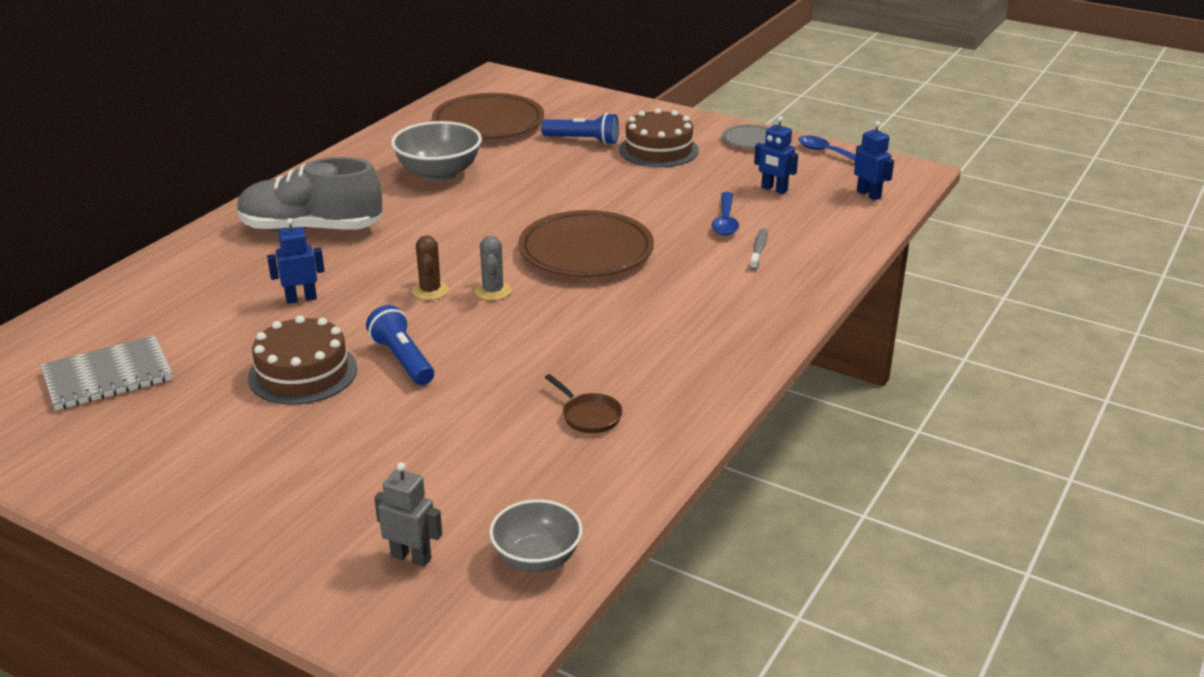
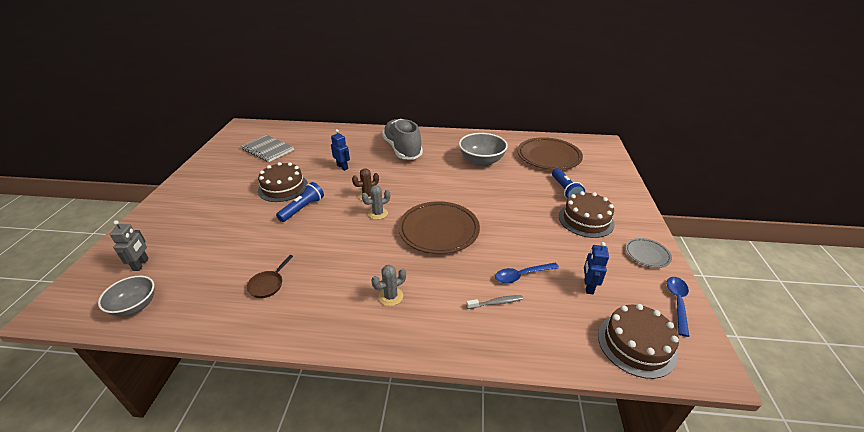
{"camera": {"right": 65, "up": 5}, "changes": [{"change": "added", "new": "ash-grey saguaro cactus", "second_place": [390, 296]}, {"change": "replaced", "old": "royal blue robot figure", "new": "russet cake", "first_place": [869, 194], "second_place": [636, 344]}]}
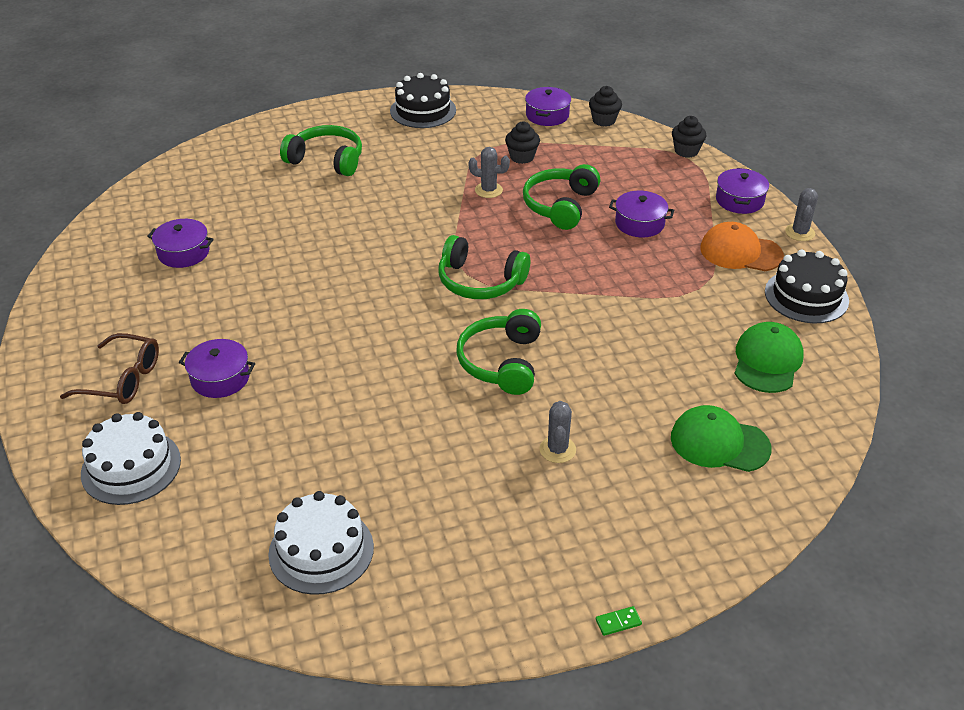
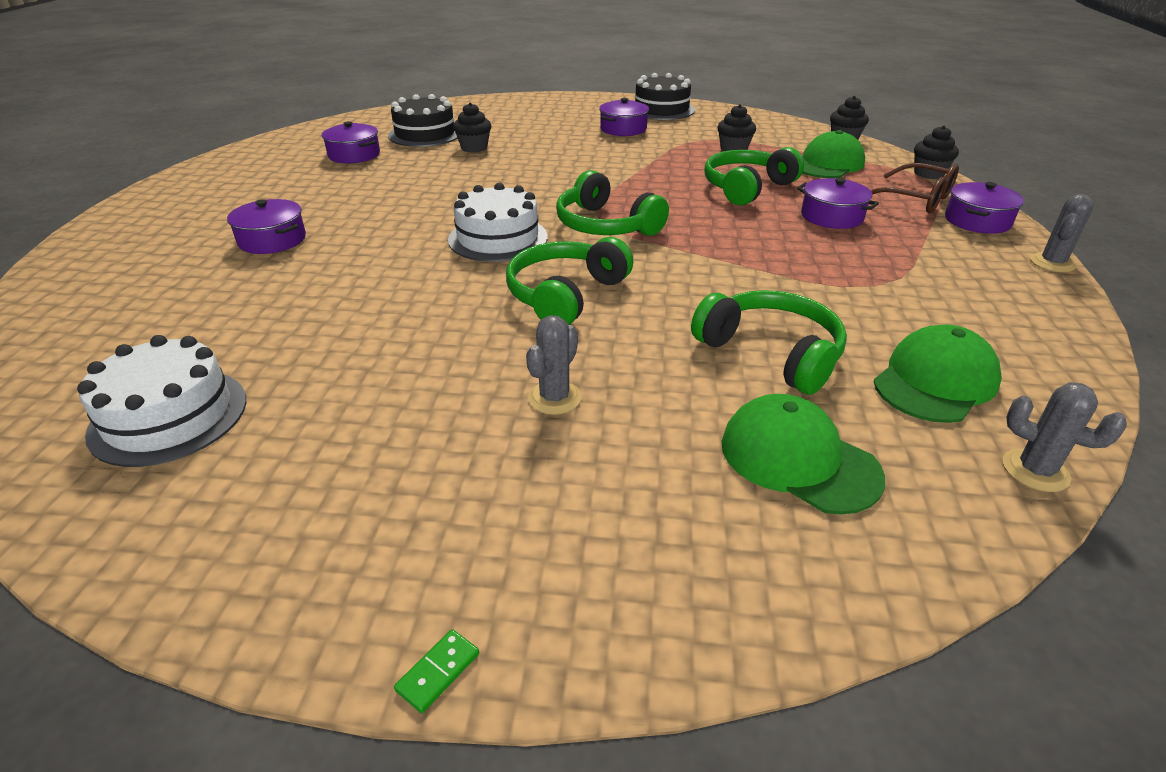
{"camera": {"right": 25, "up": -5}, "changes": [{"change": "removed", "old": "bright orange cap", "first_place": [740, 252]}, {"change": "added", "new": "black muffin", "second_place": [474, 148]}, {"change": "added", "new": "emerald cap", "second_place": [828, 164]}, {"change": "moved", "old": "russet eyeglasses", "first_place": [122, 379], "second_place": [915, 199]}, {"change": "moved", "old": "white cake", "first_place": [131, 467], "second_place": [498, 238]}, {"change": "moved", "old": "emerald headset", "first_place": [327, 160], "second_place": [771, 353]}, {"change": "moved", "old": "ash-grey saguaro cactus", "first_place": [488, 190], "second_place": [1035, 470]}, {"change": "moved", "old": "violet pot", "first_place": [547, 115], "second_place": [623, 129]}, {"change": "moved", "old": "black cake", "first_place": [806, 296], "second_place": [425, 134]}, {"change": "turned", "old": "emerald domino", "first_place": [618, 622], "second_place": [438, 672], "degrees": -60}]}
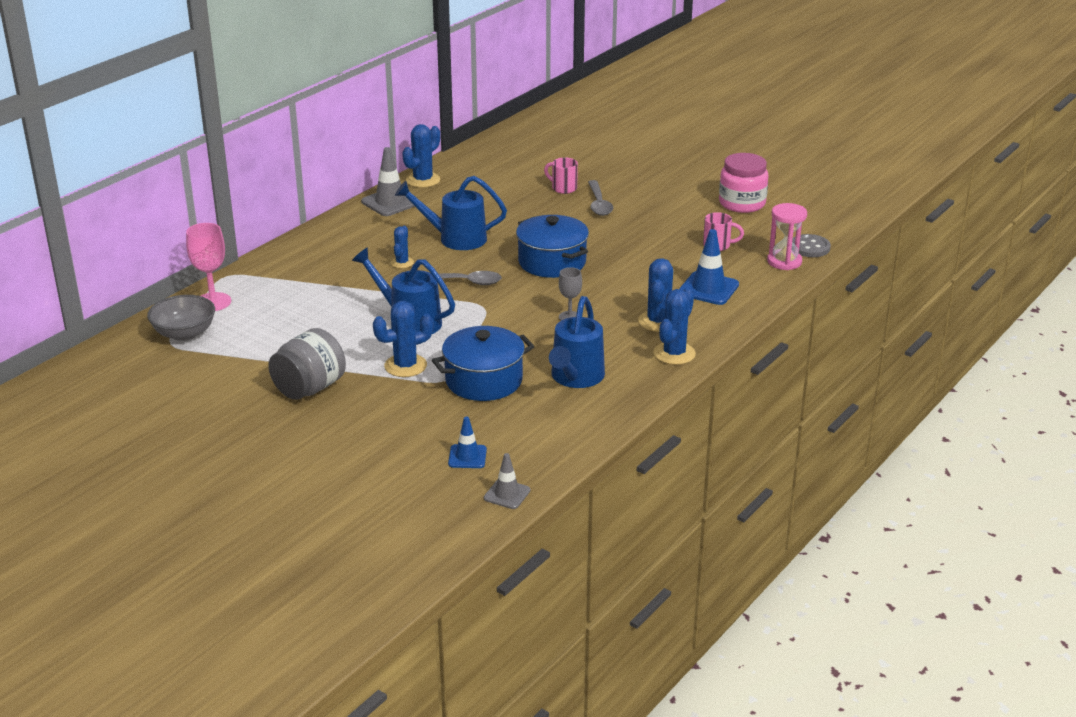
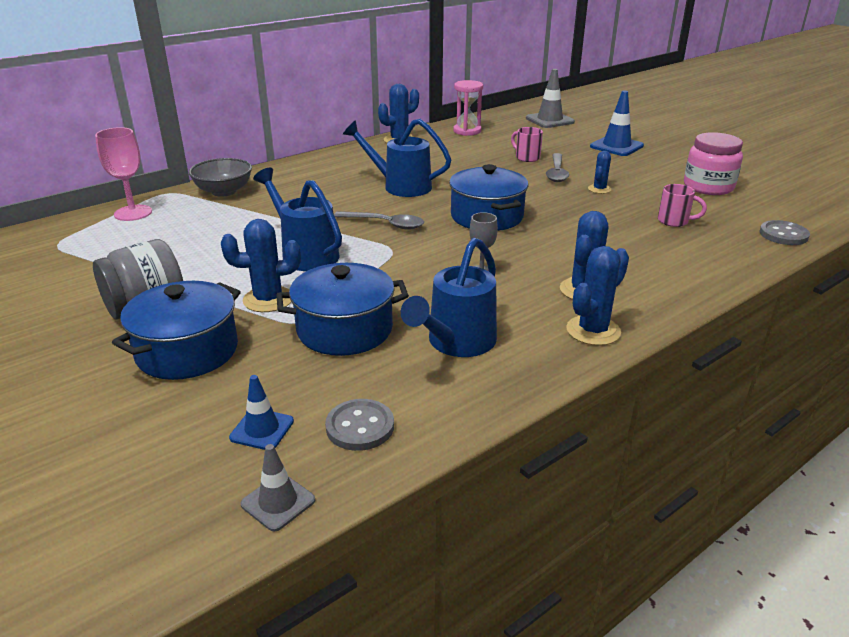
{"camera": {"right": 15, "up": 0}, "changes": [{"change": "added", "new": "royal blue pot", "second_place": [187, 351]}, {"change": "added", "new": "ash-grey shirt button", "second_place": [360, 427]}, {"change": "moved", "old": "ash-grey deep dish", "first_place": [184, 333], "second_place": [224, 191]}, {"change": "moved", "old": "ash-grey safety cone", "first_place": [390, 202], "second_place": [549, 120]}, {"change": "moved", "old": "royal blue saguaro cactus", "first_place": [402, 263], "second_place": [599, 189]}, {"change": "moved", "old": "royal blue safety cone", "first_place": [708, 289], "second_place": [616, 146]}, {"change": "moved", "old": "pink sandglass", "first_place": [784, 262], "second_place": [467, 131]}]}
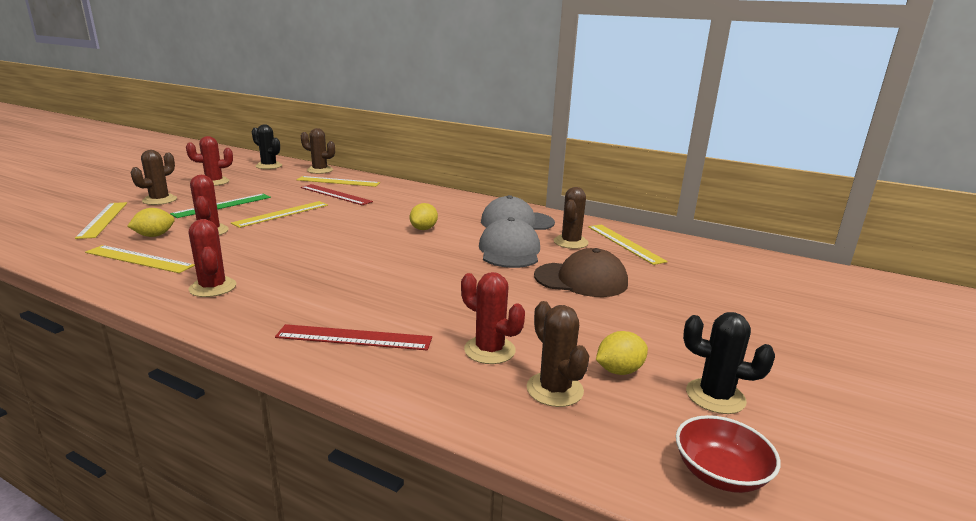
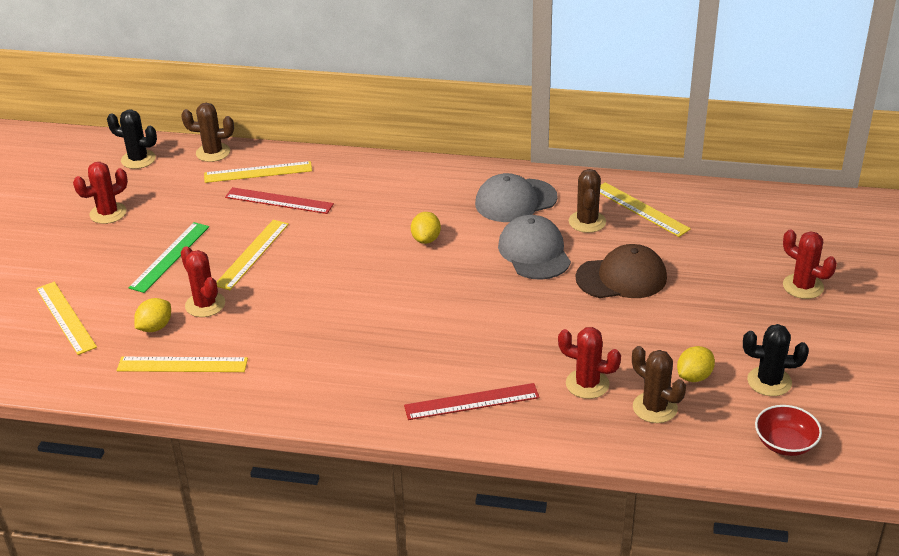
{"camera": {"right": -15, "up": 15}, "changes": [{"change": "removed", "old": "russet saguaro cactus", "first_place": [159, 200]}, {"change": "moved", "old": "red saguaro cactus", "first_place": [213, 287], "second_place": [803, 286]}]}
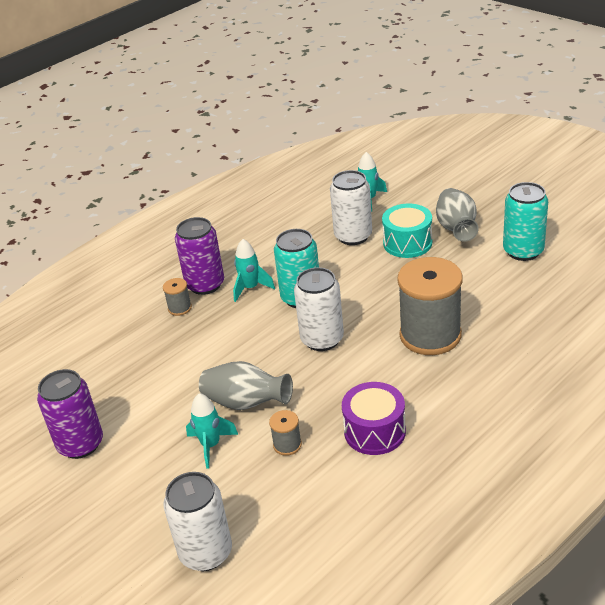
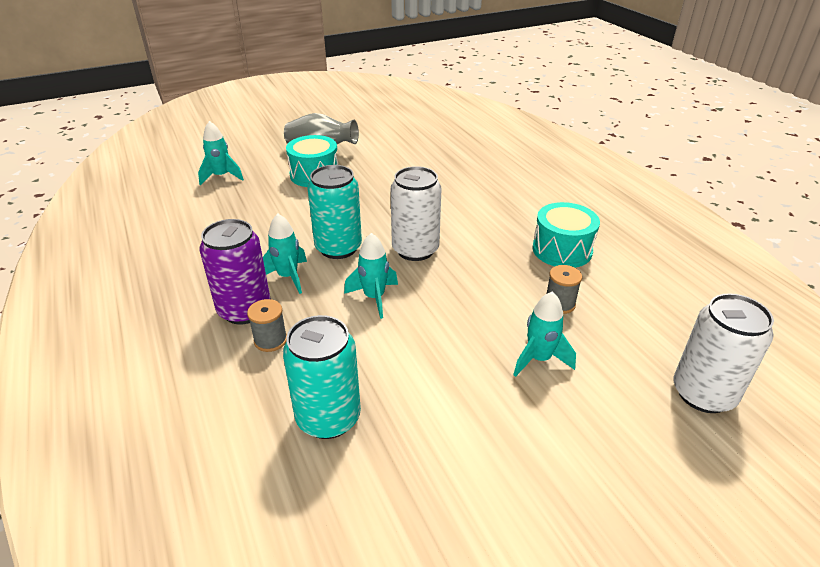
{"camera": {"right": -75, "up": 0}, "changes": [{"change": "removed", "old": "violet soda can", "first_place": [80, 444]}, {"change": "removed", "old": "ash-grey flower vase", "first_place": [246, 403]}, {"change": "removed", "old": "white soda can", "first_place": [353, 236]}, {"change": "removed", "old": "ash-grey spool", "first_place": [430, 335]}, {"change": "added", "new": "turquoise spaceship", "second_place": [374, 298]}, {"change": "moved", "old": "turquoise soda can", "first_place": [523, 251], "second_place": [328, 418]}, {"change": "recoloured", "old": "violet snare drum", "new": "turquoise snare drum", "first_place": [374, 431], "second_place": [562, 250]}]}
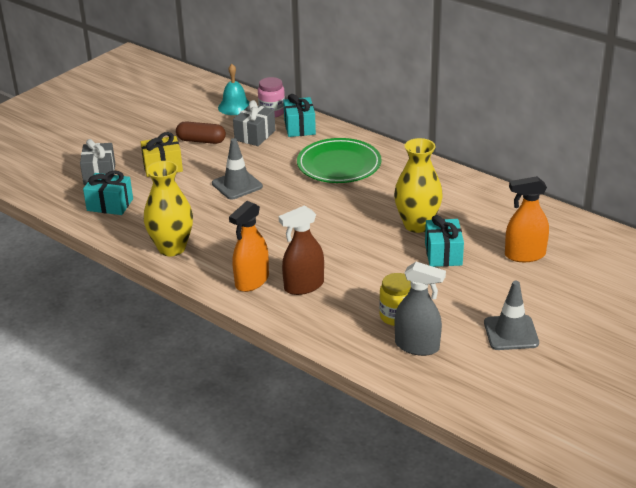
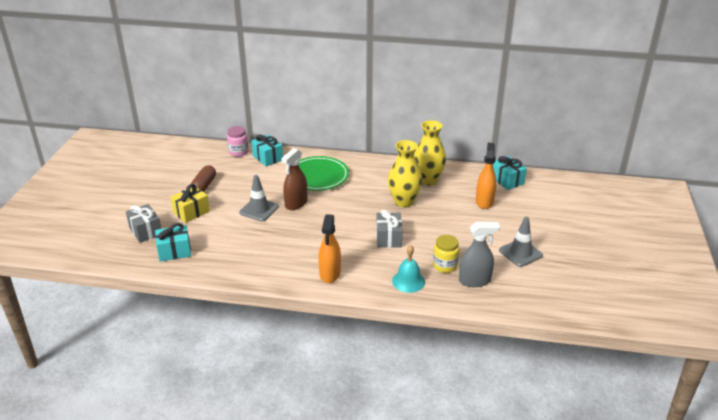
{"camera": {"right": -30, "up": 0}, "changes": [{"change": "moved", "old": "golden flower vase", "first_place": [172, 248], "second_place": [428, 180]}, {"change": "moved", "old": "turquoise school bell", "first_place": [235, 107], "second_place": [408, 281]}, {"change": "moved", "old": "ash-grey present", "first_place": [255, 135], "second_place": [388, 238]}, {"change": "moved", "old": "russet spray cleaner", "first_place": [304, 286], "second_place": [296, 203]}, {"change": "moved", "old": "turquoise present", "first_place": [443, 254], "second_place": [507, 180]}, {"change": "turned", "old": "russet pill shape", "first_place": [201, 141], "second_place": [204, 185], "degrees": -60}, {"change": "turned", "old": "bright orange spray cleaner", "first_place": [524, 255], "second_place": [484, 201], "degrees": 135}]}
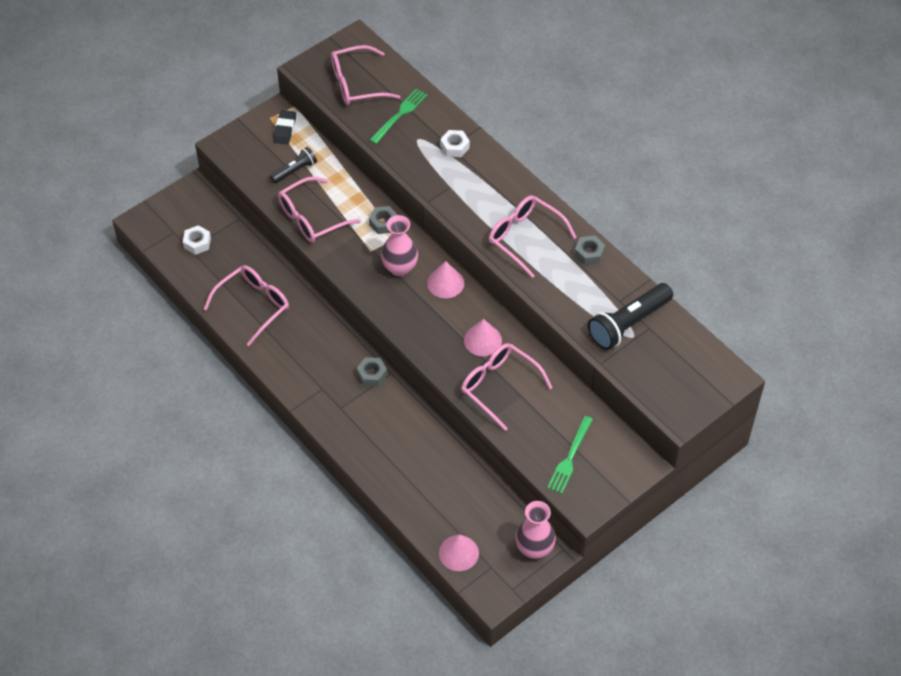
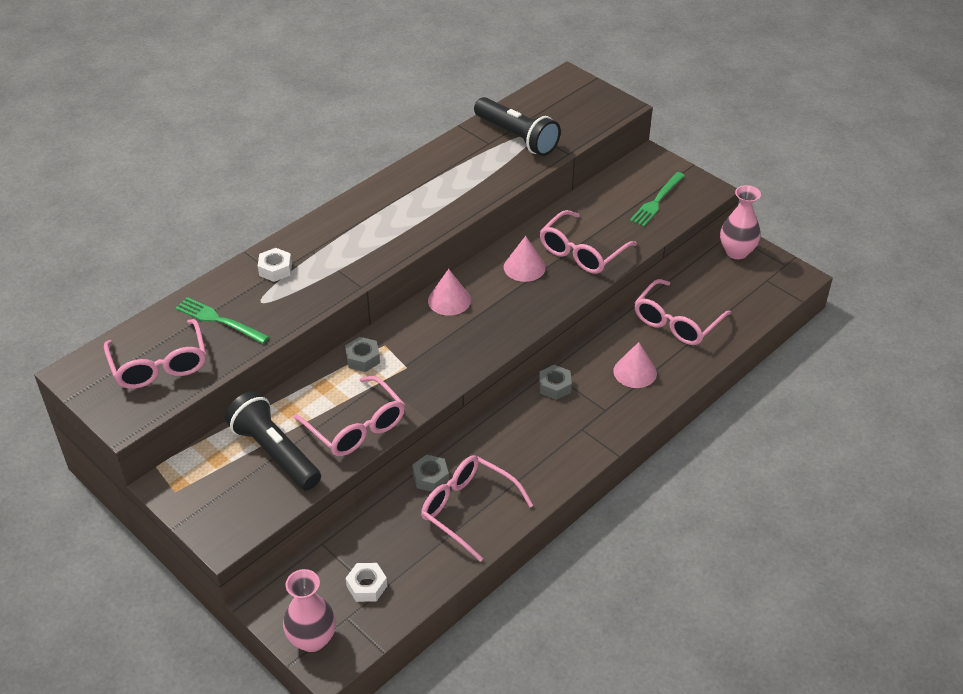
{"camera": {"right": -95, "up": -10}, "changes": [{"change": "removed", "old": "black eraser", "first_place": [284, 129]}, {"change": "moved", "old": "pink flower vase", "first_place": [400, 268], "second_place": [312, 639]}, {"change": "moved", "old": "pink cone shape", "first_place": [458, 553], "second_place": [635, 372]}, {"change": "moved", "old": "pink eyeglasses", "first_place": [524, 237], "second_place": [676, 322]}, {"change": "moved", "old": "ash-grey hex nut", "first_place": [589, 253], "second_place": [430, 477]}, {"change": "turned", "old": "emerald dinner fork", "first_place": [570, 458], "second_place": [656, 201], "degrees": 105}, {"change": "resized", "old": "black torch", "first_place": [295, 170], "second_place": [275, 452], "factor": 1.78}]}
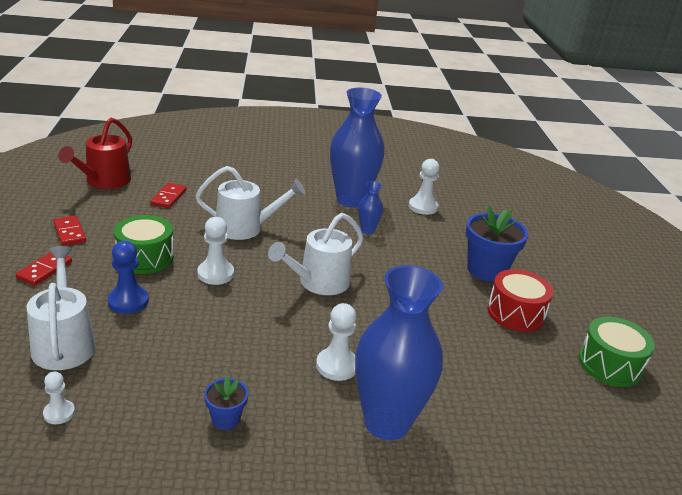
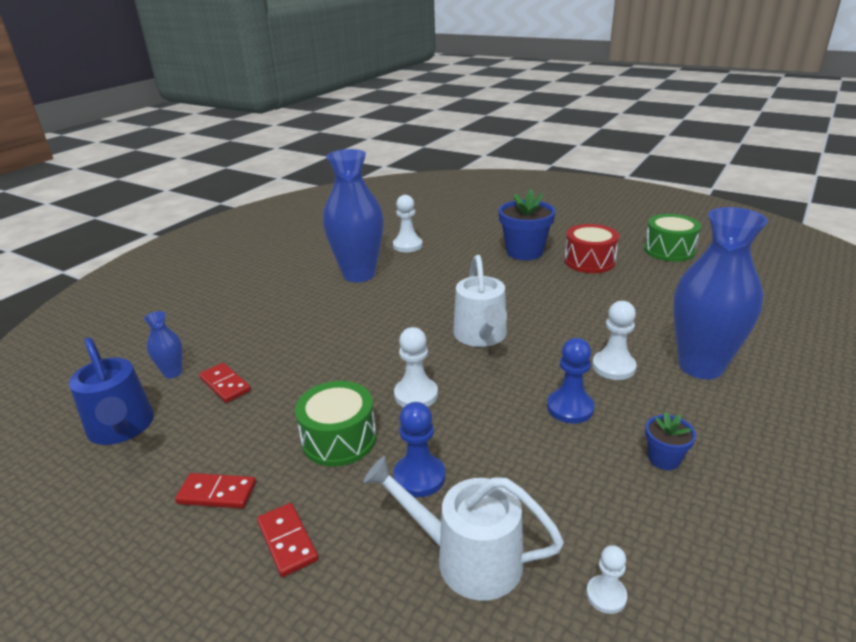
{"camera": {"right": -50, "up": 0}, "changes": [{"change": "removed", "old": "white sprinkling can", "first_place": [245, 228]}, {"change": "added", "new": "royal blue pawn", "second_place": [570, 408]}, {"change": "moved", "old": "royal blue flower vase", "first_place": [367, 230], "second_place": [173, 373]}, {"change": "recoloured", "old": "red sprinkling can", "new": "royal blue sprinkling can", "first_place": [104, 181], "second_place": [122, 428]}]}
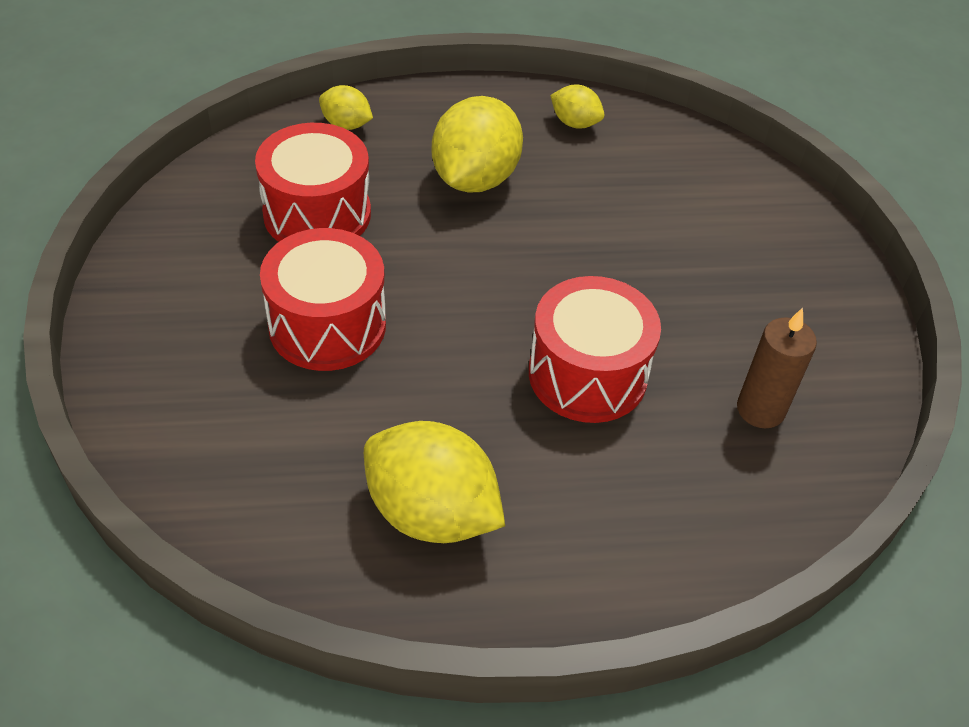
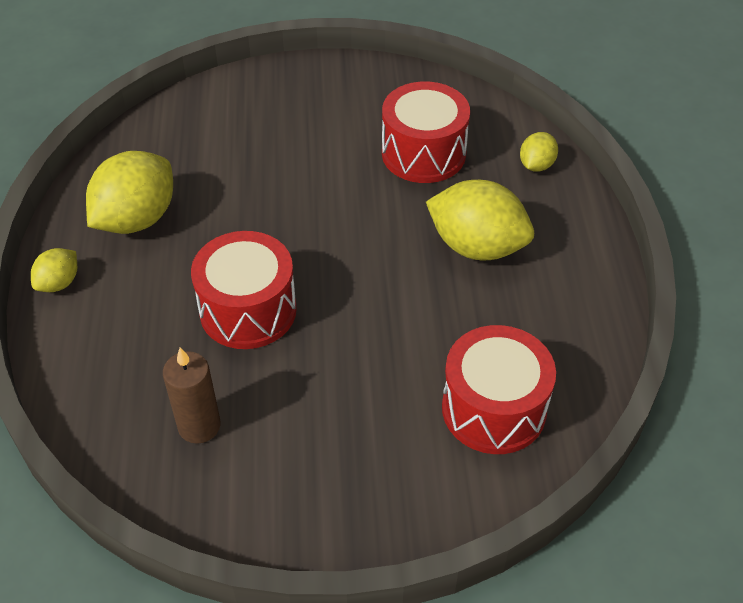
{"camera": {"right": 95, "up": 0}, "changes": [{"change": "moved", "old": "red snare drum", "first_place": [327, 325], "second_place": [493, 409]}, {"change": "moved", "old": "golden citrus fruit", "first_place": [575, 123], "second_place": [59, 283]}]}
